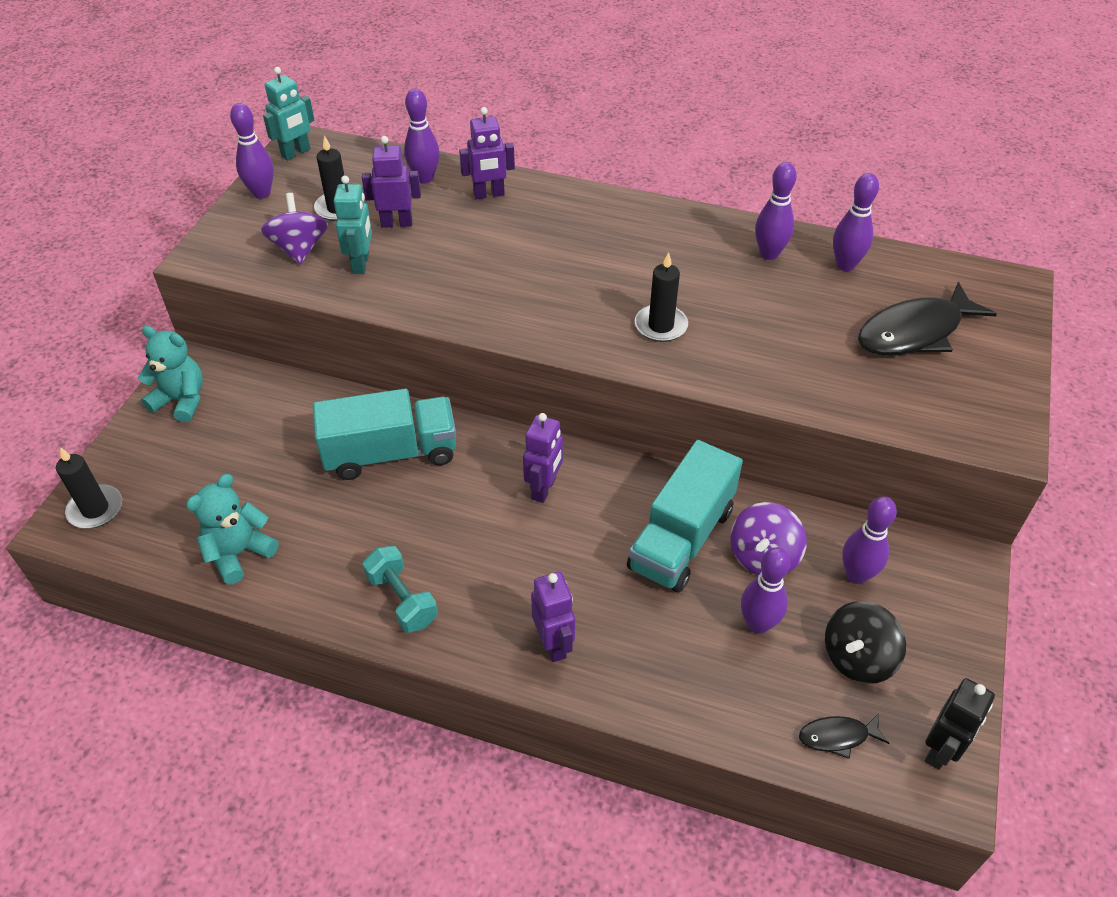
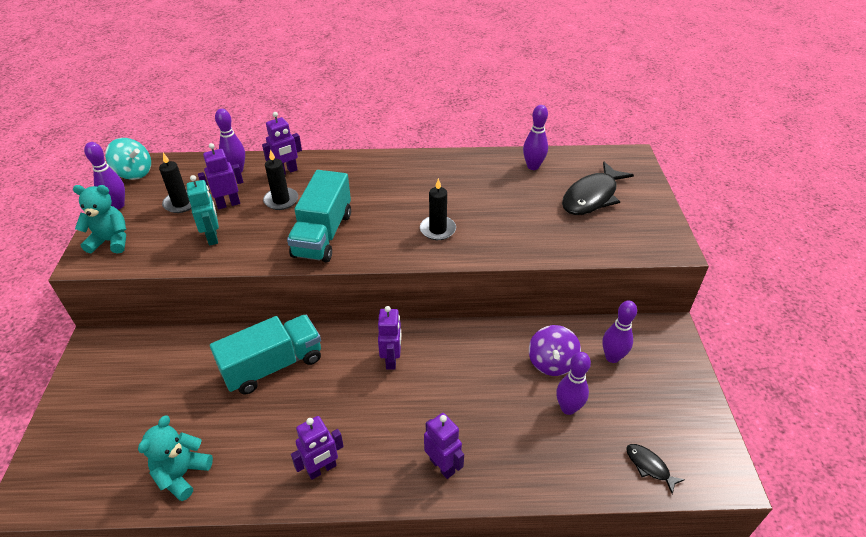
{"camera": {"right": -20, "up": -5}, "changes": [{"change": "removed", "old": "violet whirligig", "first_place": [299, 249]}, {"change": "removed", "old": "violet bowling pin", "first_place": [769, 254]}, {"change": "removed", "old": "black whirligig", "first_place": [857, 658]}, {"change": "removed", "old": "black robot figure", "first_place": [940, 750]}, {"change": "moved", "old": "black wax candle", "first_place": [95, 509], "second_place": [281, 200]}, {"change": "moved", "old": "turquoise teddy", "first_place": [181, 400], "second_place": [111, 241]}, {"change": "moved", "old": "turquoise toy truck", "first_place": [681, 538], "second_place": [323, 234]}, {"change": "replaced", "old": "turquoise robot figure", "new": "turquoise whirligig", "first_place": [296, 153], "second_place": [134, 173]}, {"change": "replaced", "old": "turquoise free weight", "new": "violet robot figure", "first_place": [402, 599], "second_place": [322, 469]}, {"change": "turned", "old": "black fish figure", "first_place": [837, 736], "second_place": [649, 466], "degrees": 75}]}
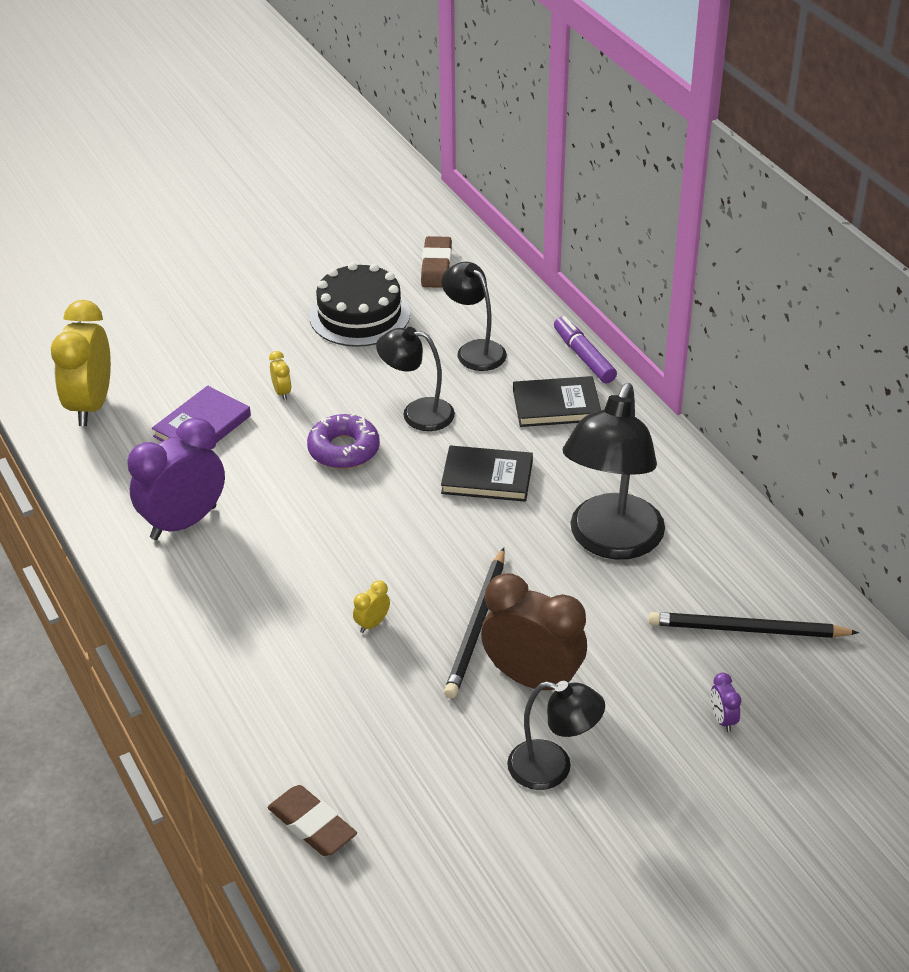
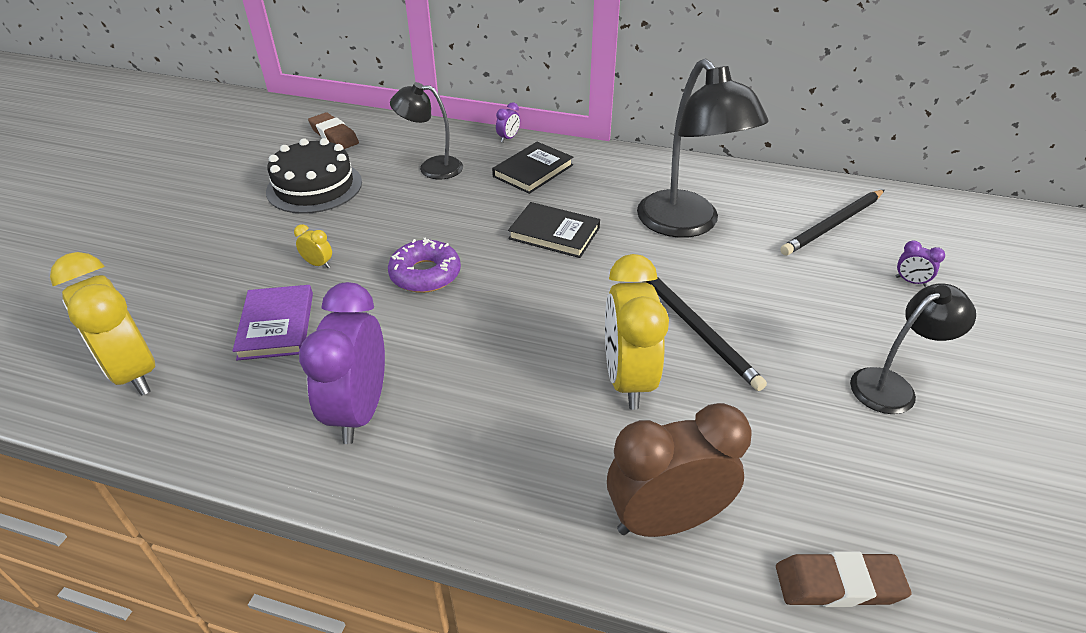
{"camera": {"right": -45, "up": 0}, "changes": [{"change": "removed", "old": "black reading lamp", "first_place": [417, 413]}, {"change": "moved", "old": "russet alarm clock", "first_place": [532, 679], "second_place": [665, 520]}, {"change": "replaced", "old": "violet marker pen", "new": "violet alarm clock", "first_place": [584, 357], "second_place": [508, 138]}, {"change": "turned", "old": "black book", "first_place": [487, 477], "second_place": [554, 233], "degrees": 60}, {"change": "resized", "old": "golden alarm clock", "first_place": [372, 624], "second_place": [628, 379], "factor": 2.47}]}
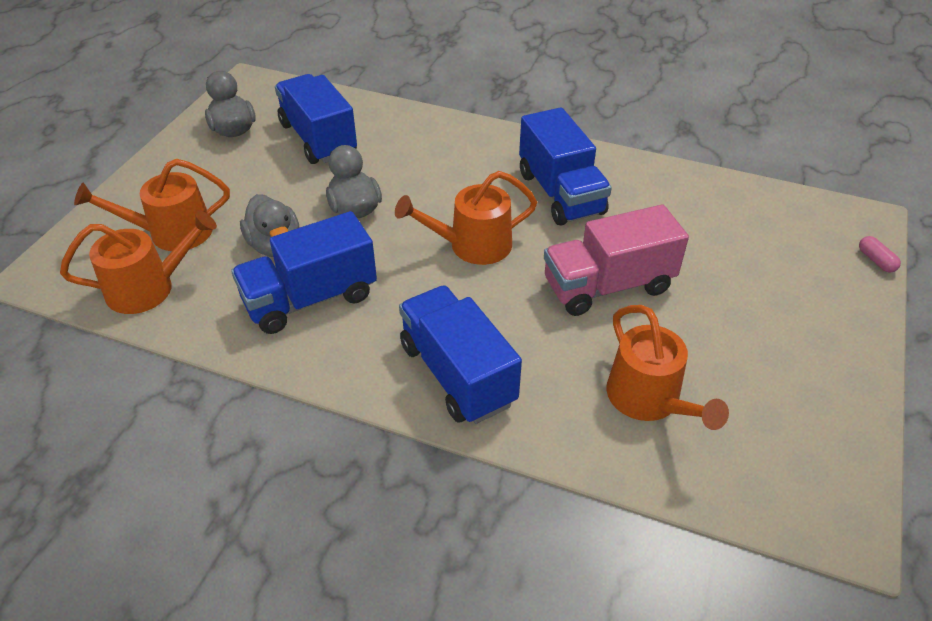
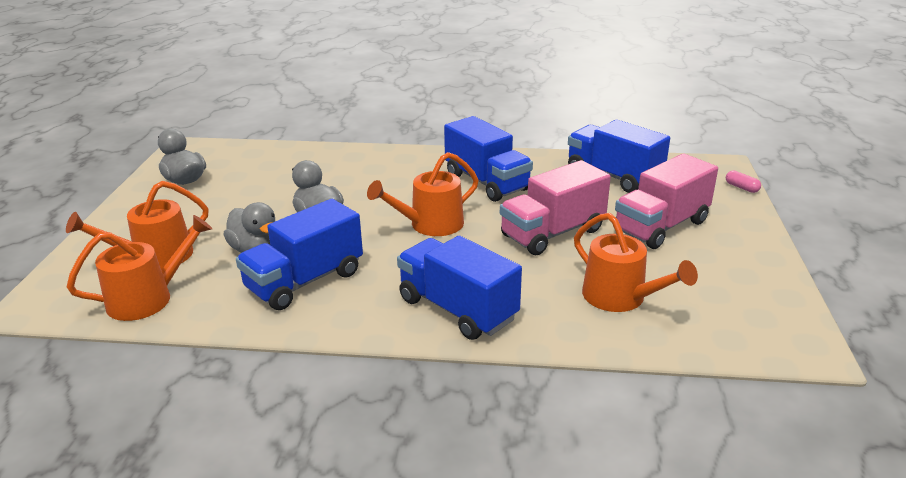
{"camera": {"right": -15, "up": -15}, "changes": [{"change": "added", "new": "pink toy truck", "second_place": [660, 226]}, {"change": "moved", "old": "royal blue toy truck", "first_place": [318, 139], "second_place": [613, 176]}]}
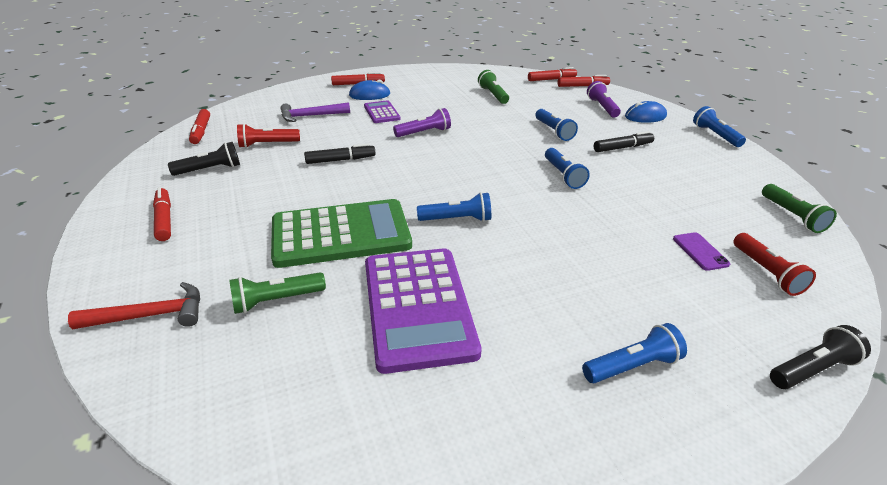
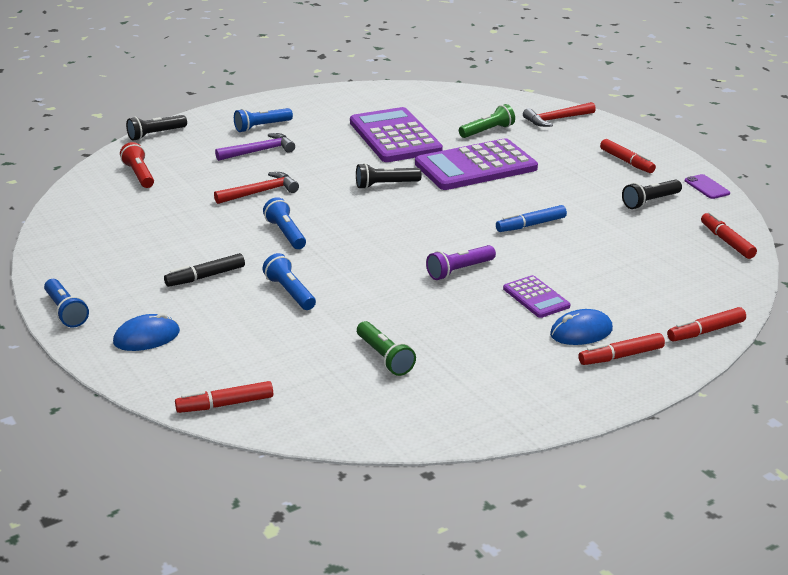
{"camera": {"right": 170, "up": -5}, "changes": [{"change": "removed", "old": "red torch", "first_place": [267, 144]}, {"change": "removed", "old": "violet torch", "first_place": [602, 107]}, {"change": "removed", "old": "emerald torch", "first_place": [792, 216]}, {"change": "added", "new": "red hammer", "second_place": [261, 192]}, {"change": "moved", "old": "violet hammer", "first_place": [310, 116], "second_place": [259, 151]}, {"change": "moved", "old": "red marker pen", "first_place": [551, 79], "second_place": [706, 331]}, {"change": "moved", "old": "violet smartphone", "first_place": [700, 251], "second_place": [707, 187]}, {"change": "recoloured", "old": "emerald calculator", "new": "violet calculator", "first_place": [341, 234], "second_place": [476, 166]}, {"change": "recoloured", "old": "black marker pen", "new": "royal blue marker pen", "first_place": [340, 160], "second_place": [531, 225]}, {"change": "recoloured", "old": "royal blue torch", "new": "black torch", "first_place": [457, 219], "second_place": [385, 185]}]}
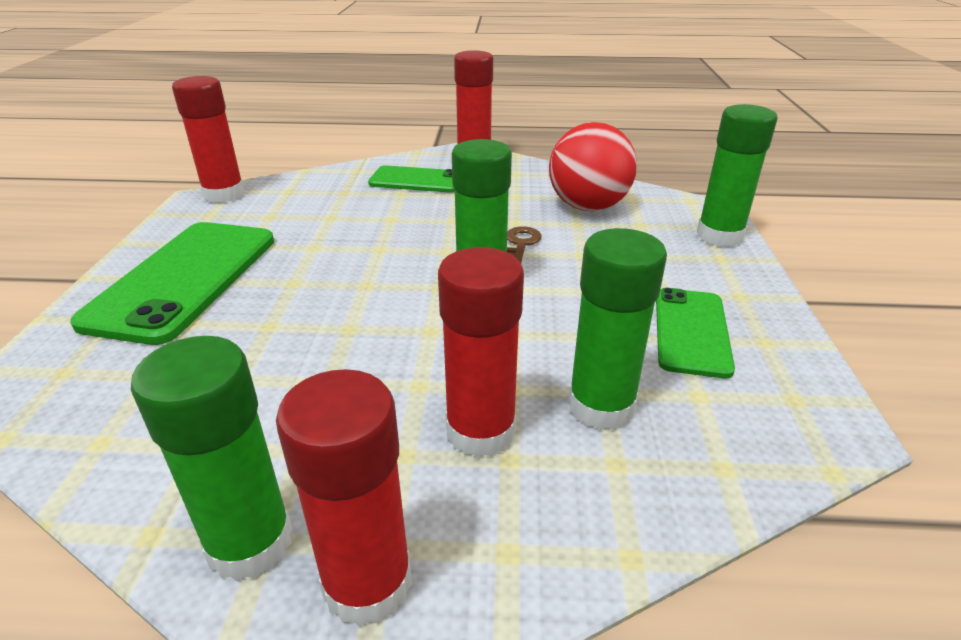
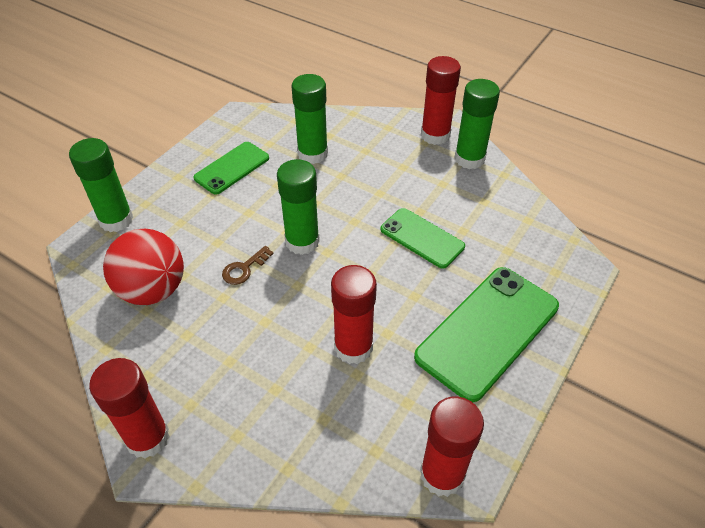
{"camera": {"right": -150, "up": 15}, "changes": [{"change": "moved", "old": "emerald smartphone", "first_place": [417, 180], "second_place": [422, 238]}, {"change": "moved", "old": "red stick of glue", "first_place": [480, 431], "second_place": [353, 347]}]}
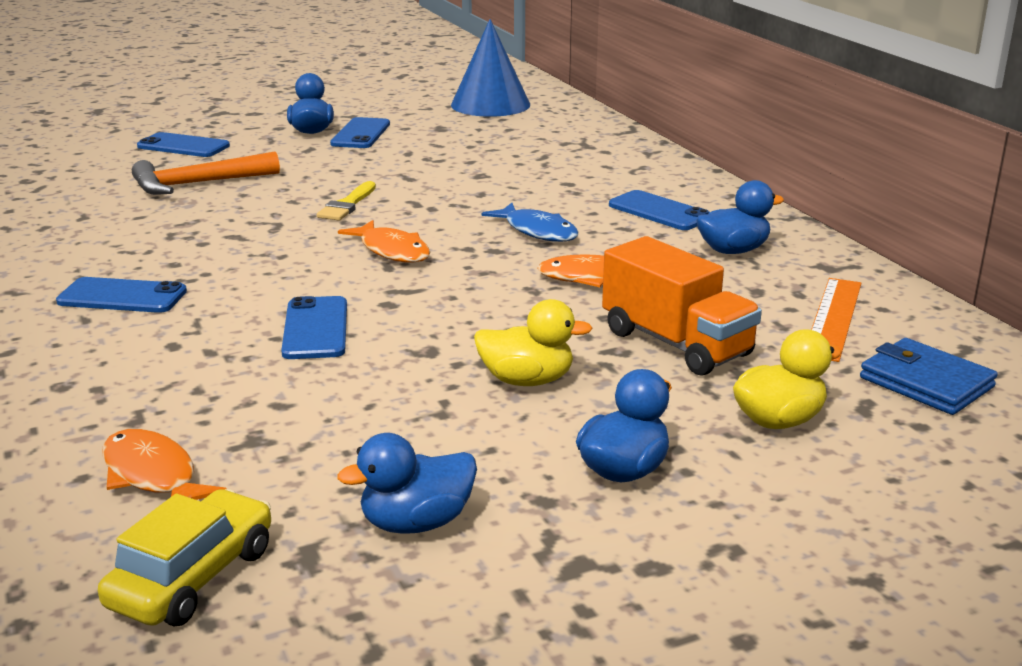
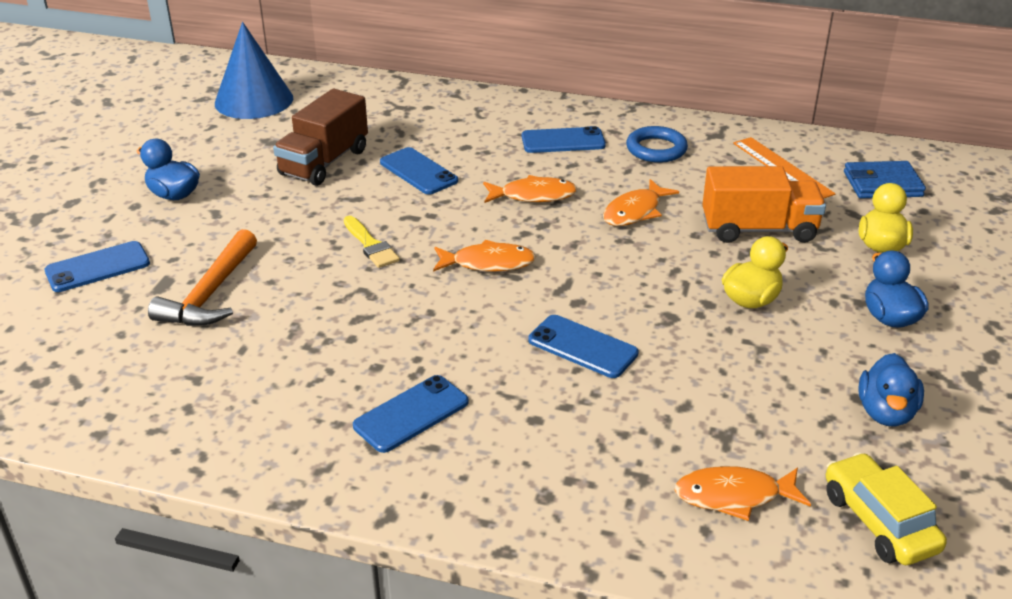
{"camera": {"right": -50, "up": 10}, "changes": [{"change": "added", "new": "russet toy truck", "second_place": [324, 162]}, {"change": "moved", "old": "royal blue smartphone", "first_place": [361, 134], "second_place": [418, 172]}, {"change": "replaced", "old": "royal blue toy duck", "new": "royal blue torus", "first_place": [733, 251], "second_place": [656, 149]}, {"change": "recoloured", "old": "royal blue fish figure", "new": "bright orange fish figure", "first_place": [537, 231], "second_place": [533, 195]}]}
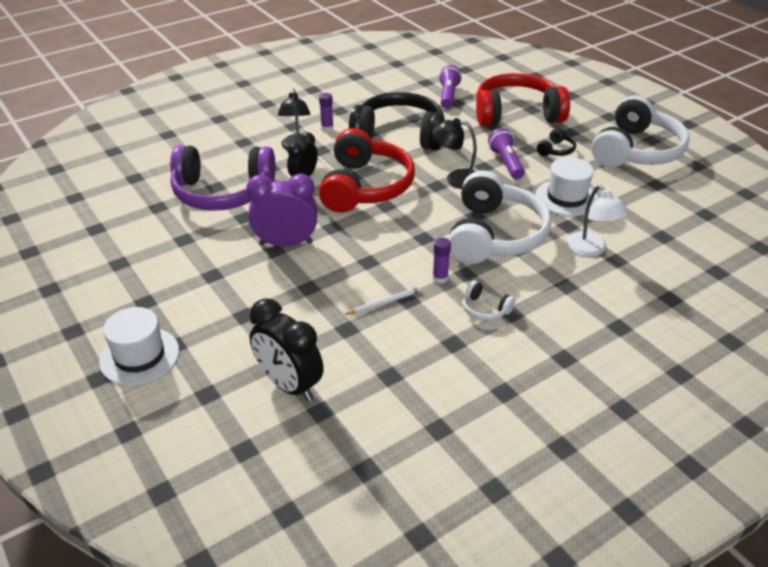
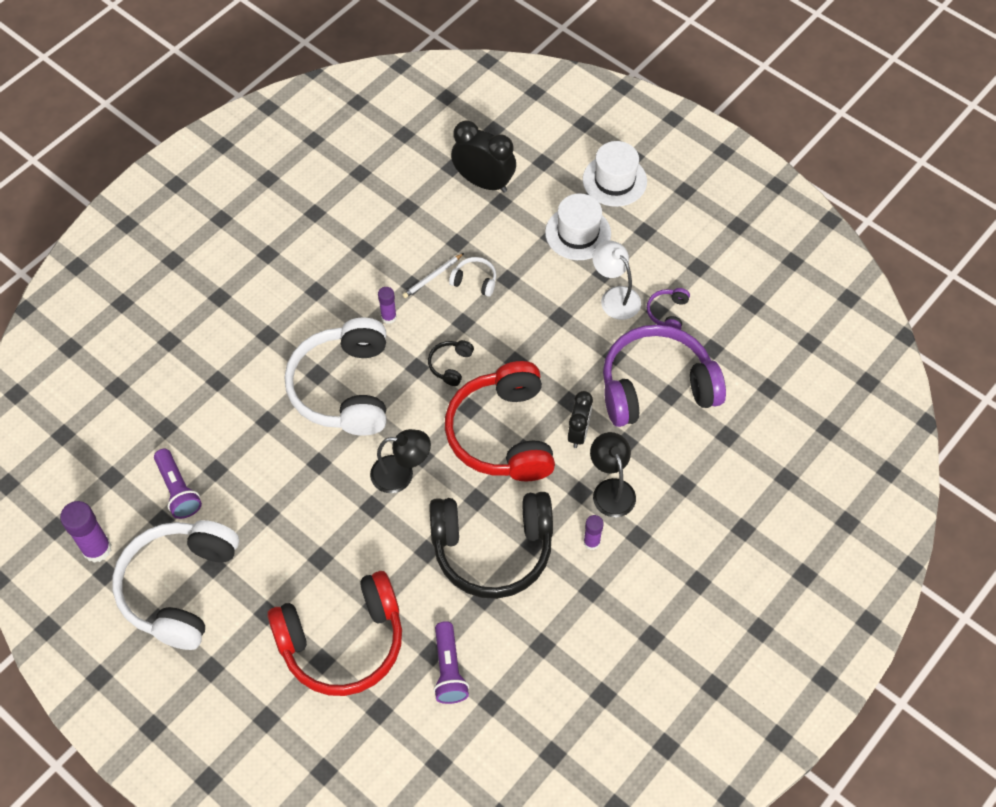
{"camera": {"right": 165, "up": 20}, "changes": [{"change": "removed", "old": "violet alarm clock", "first_place": [286, 243]}, {"change": "added", "new": "violet stick of glue", "second_place": [97, 549]}, {"change": "added", "new": "violet headset", "second_place": [668, 313]}, {"change": "moved", "old": "white headset", "first_place": [485, 309], "second_place": [475, 281]}, {"change": "moved", "old": "violet torch", "first_place": [506, 163], "second_place": [178, 490]}, {"change": "moved", "old": "white tall hat", "first_place": [566, 197], "second_place": [578, 233]}, {"change": "moved", "old": "black headset", "first_place": [556, 150], "second_place": [450, 365]}, {"change": "moved", "old": "white reading lamp", "first_place": [591, 249], "second_place": [615, 297]}]}
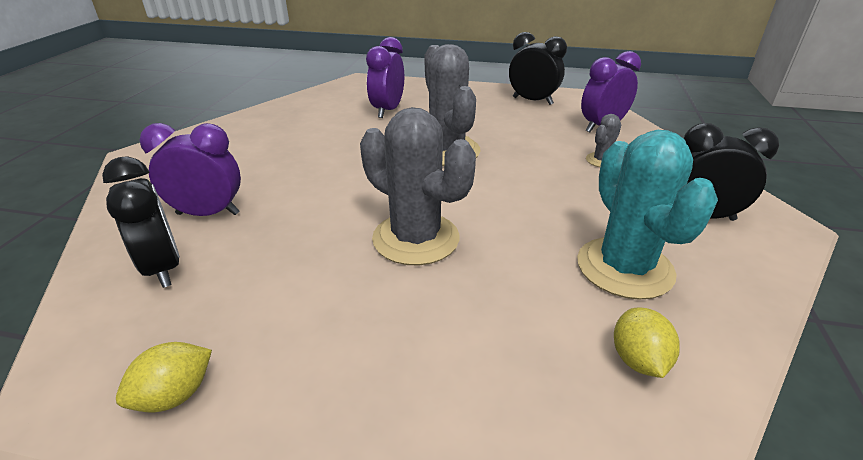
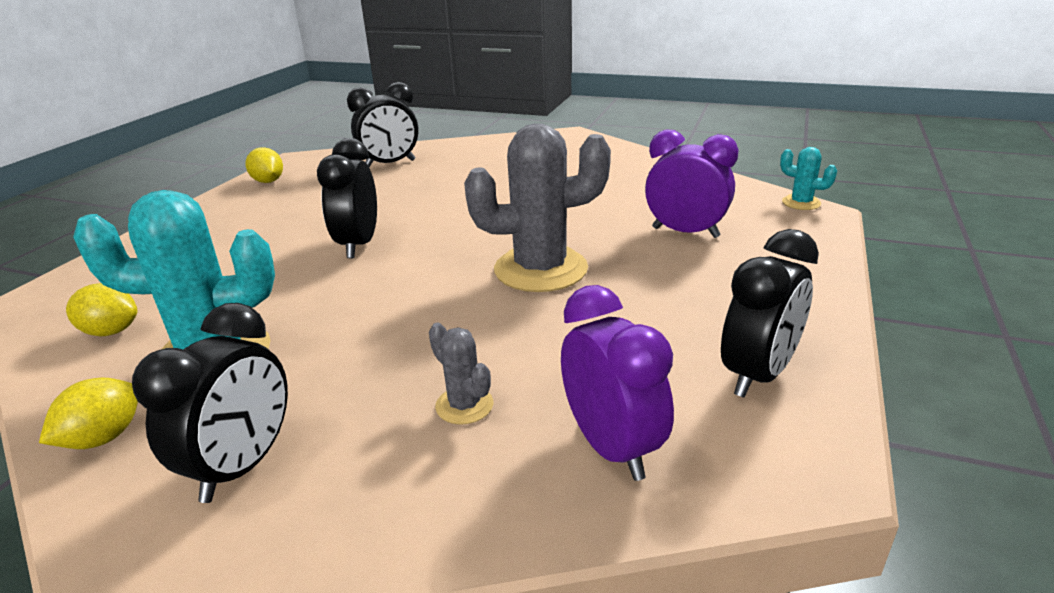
{"camera": {"right": 100, "up": -5}, "changes": [{"change": "removed", "old": "violet alarm clock", "first_place": [208, 214]}, {"change": "added", "new": "golden citrus fruit", "second_place": [104, 438]}, {"change": "added", "new": "turquoise saguaro cactus", "second_place": [801, 203]}, {"change": "replaced", "old": "ash-grey saguaro cactus", "new": "black alarm clock", "first_place": [416, 238], "second_place": [358, 245]}]}
